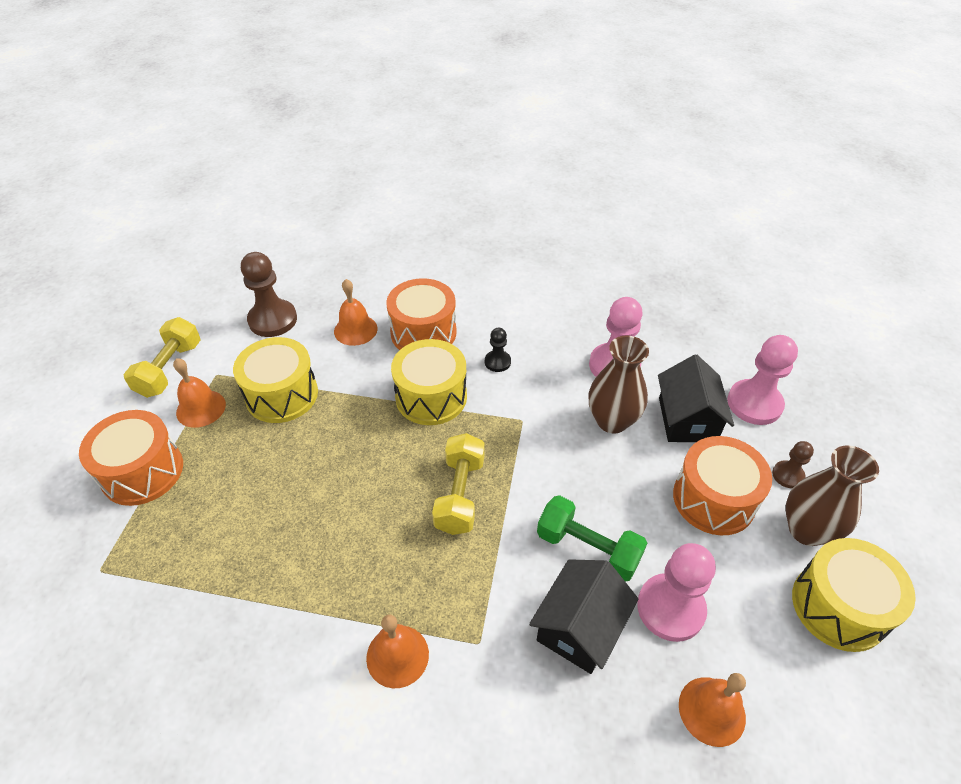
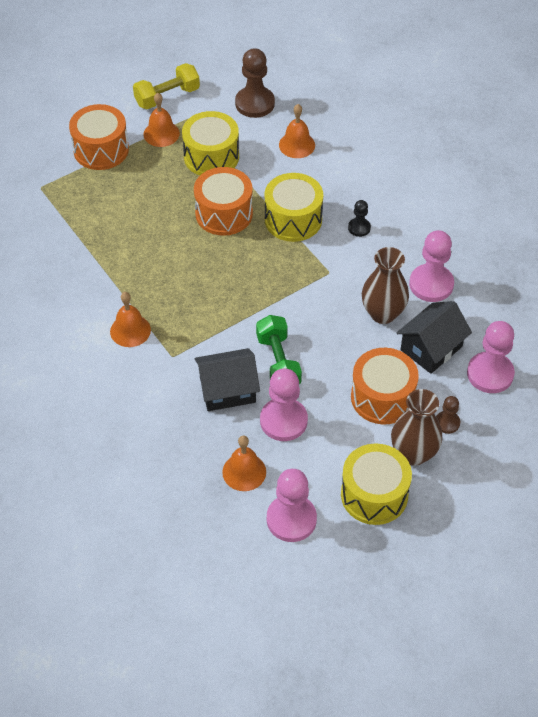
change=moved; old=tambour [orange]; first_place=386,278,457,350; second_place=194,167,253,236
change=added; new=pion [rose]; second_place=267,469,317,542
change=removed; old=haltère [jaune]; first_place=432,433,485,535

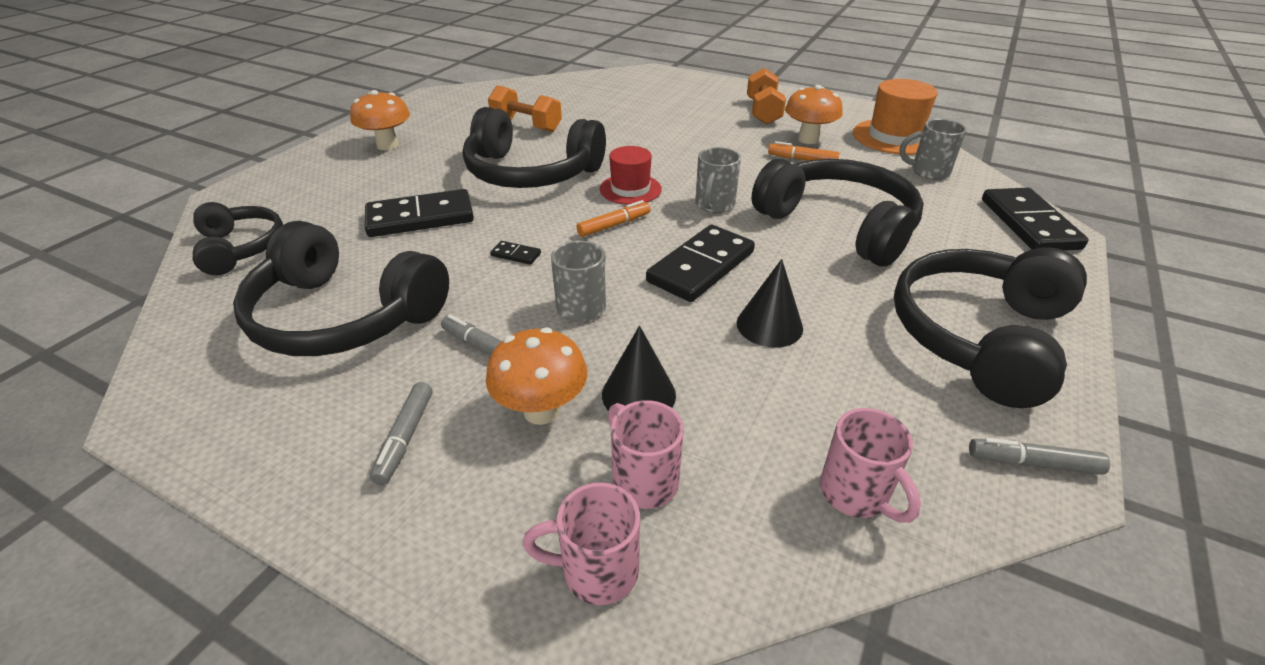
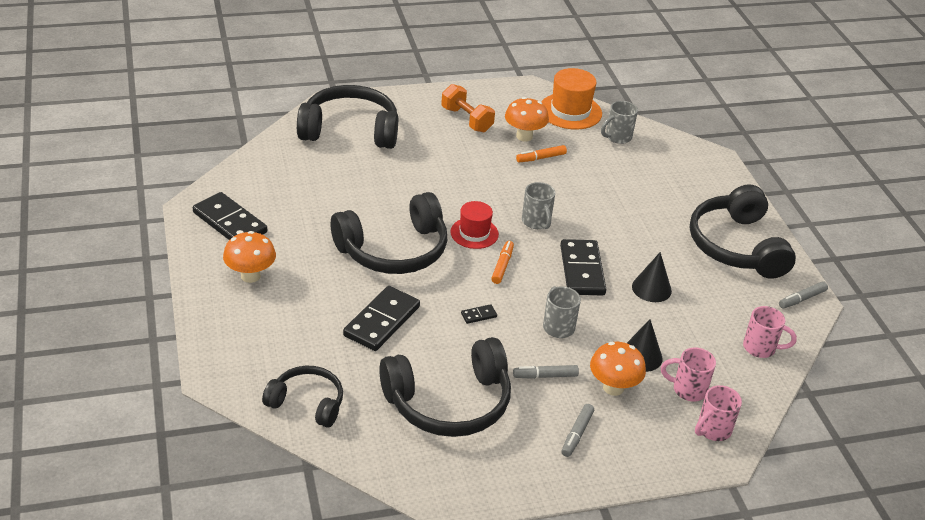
change=moved; old=domino [noir]; first_place=982,188,1089,251; second_place=193,192,267,240
change=moved; old=casque audio [noir]; first_place=751,159,924,267; second_place=297,85,398,149
change=turned; old=feutre [gris]; first_place=370,382,432,485; second_place=561,404,594,457; degrees=60
change=removed; old=haltère [orange]; first_place=488,85,562,132

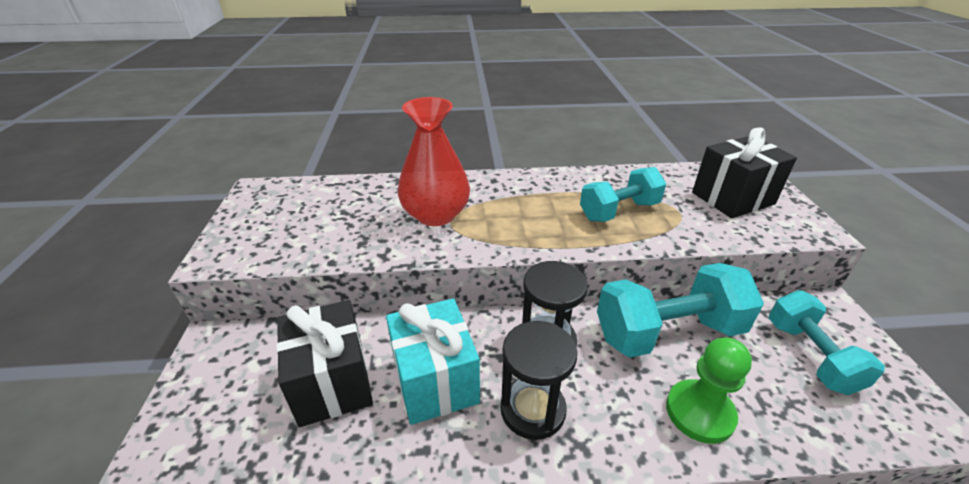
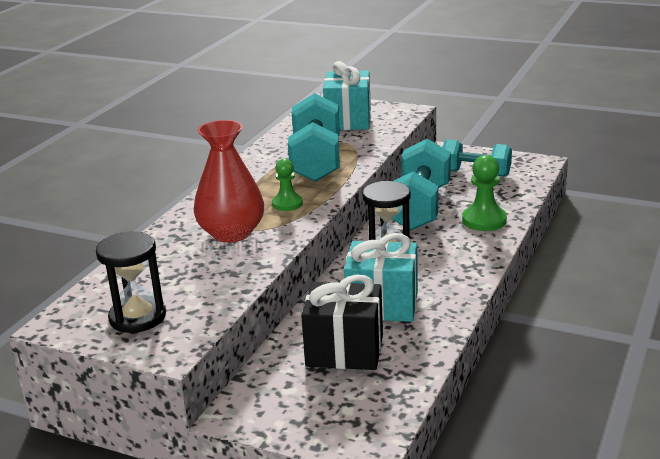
change=moved; old=sablier [noir]; first_place=500,321,577,440; second_place=96,231,166,333
change=added; new=pion [vert]; second_place=272,158,303,211
change=resized; old=haltère [turquoise]; first_place=580,167,666,222; second_place=288,93,340,182; factor=1.51
change=recoloured; old=cadeau [noir]; new=cadeau [turquoise]; first_place=692,127,797,218; second_place=323,61,371,130

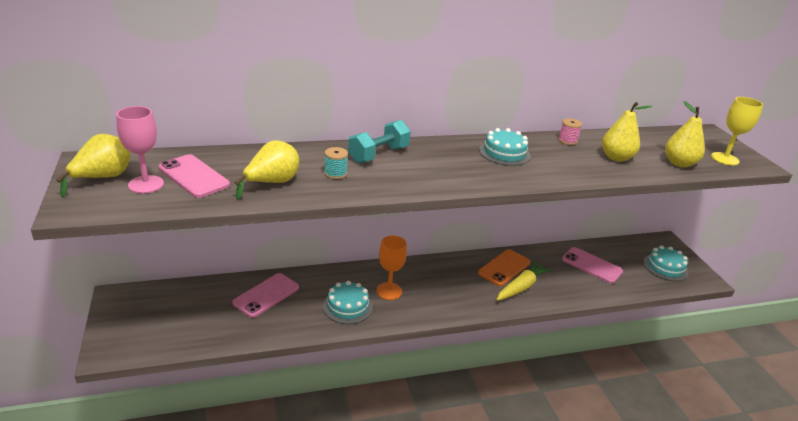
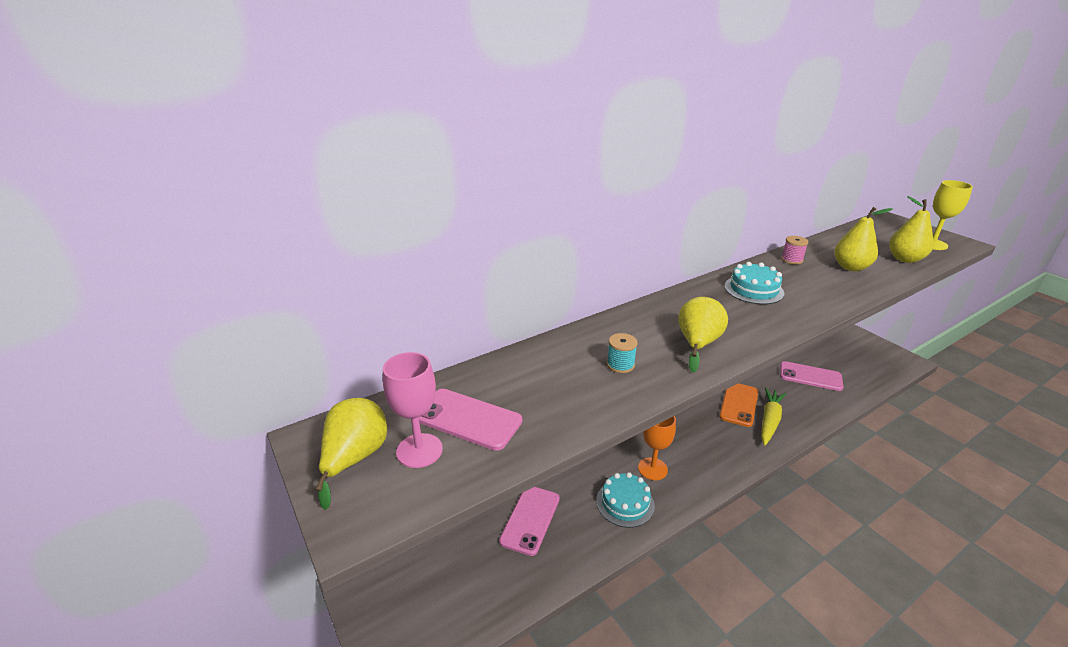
change=moved; old=poire [jaune]; first_place=234,140,299,200; second_place=678,297,728,373
change=removed; old=haltère [turquoise]; first_place=348,120,411,163
change=removed; old=gâteau [turquoise]; first_place=644,245,688,281

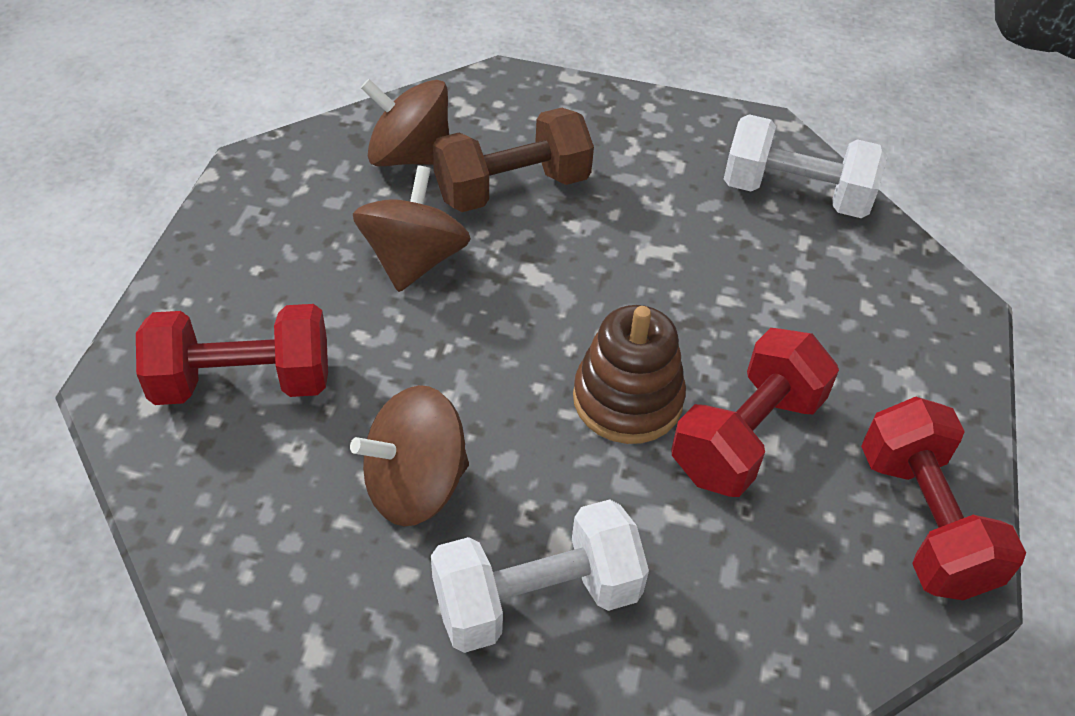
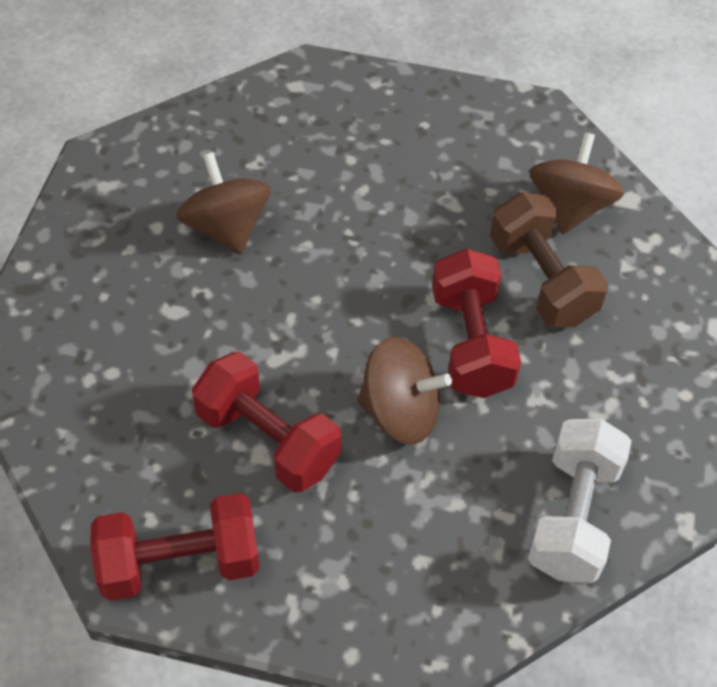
change=moved; old=toupie [marron]; first_place=353,165,471,292; second_place=357,337,452,445
change=moved; old=haltère [rouge]; first_place=136,304,328,405; second_place=432,248,521,398
change=removed; old=haltère [blanc]; first_place=431,499,649,653
change=removed; old=jouet à empiler [marron]; first_place=573,305,686,444

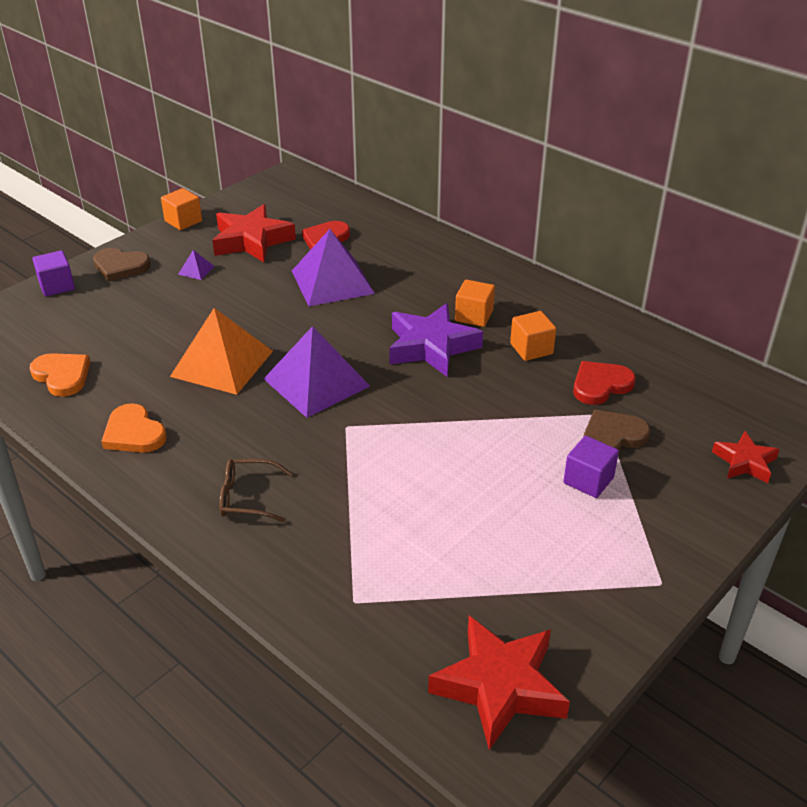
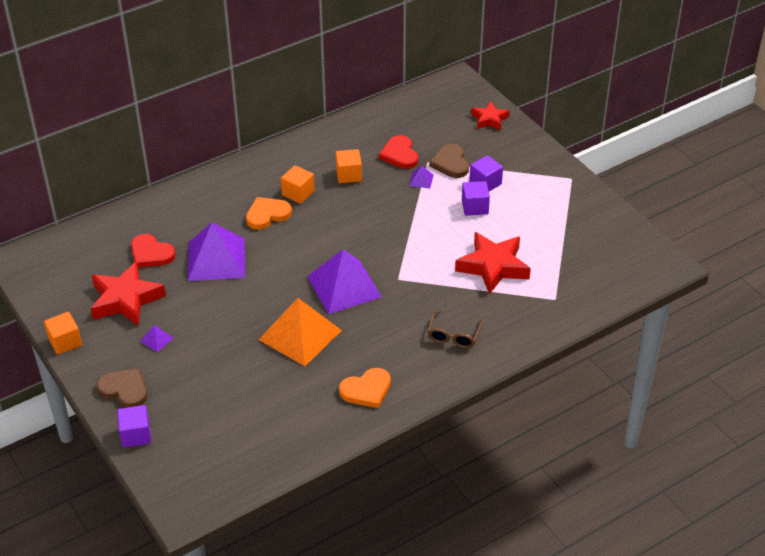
change=turned; old=cœur [marron]; first_place=93,248,151,282; second_place=97,368,147,408; degrees=-90
change=moved; old=cœur [orange]; first_place=29,353,90,397; second_place=246,197,292,230
change=added; new=pyramide [violet]; second_place=409,166,433,189
change=moved; old=étoile [rouge]; first_place=428,616,570,750; second_place=455,232,531,295
change=added; new=cube [violet]; second_place=462,181,490,216
change=removed; old=étoile [violet]; first_place=389,303,483,377

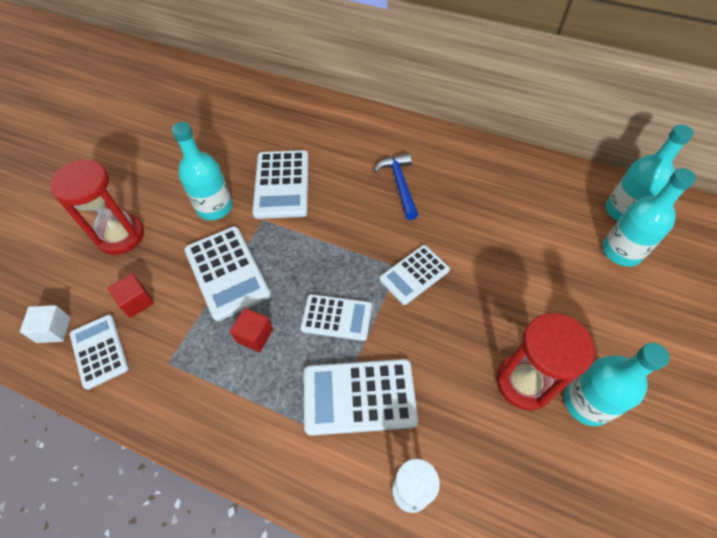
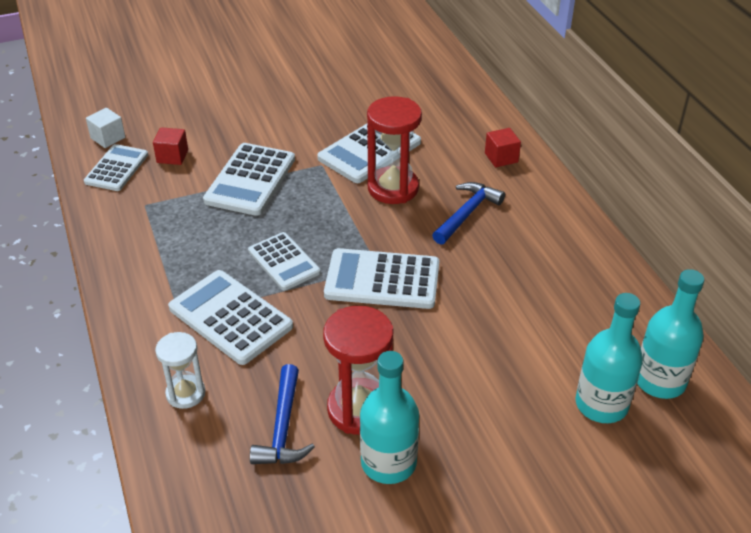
change=added; new=marteau [bleu]; second_place=250,364,315,464
change=resized; old=calculatrice [blanc]; first_place=379,245,450,305; second_place=324,248,439,309; factor=1.51
change=moved; old=sablier [rouge]; first_place=50,159,144,255; second_place=367,96,422,204
change=moved; old=cube [rouge]; first_place=230,308,273,352; second_place=485,128,521,167
change=removed; old=bouteille [turquoise]; first_place=172,122,233,220

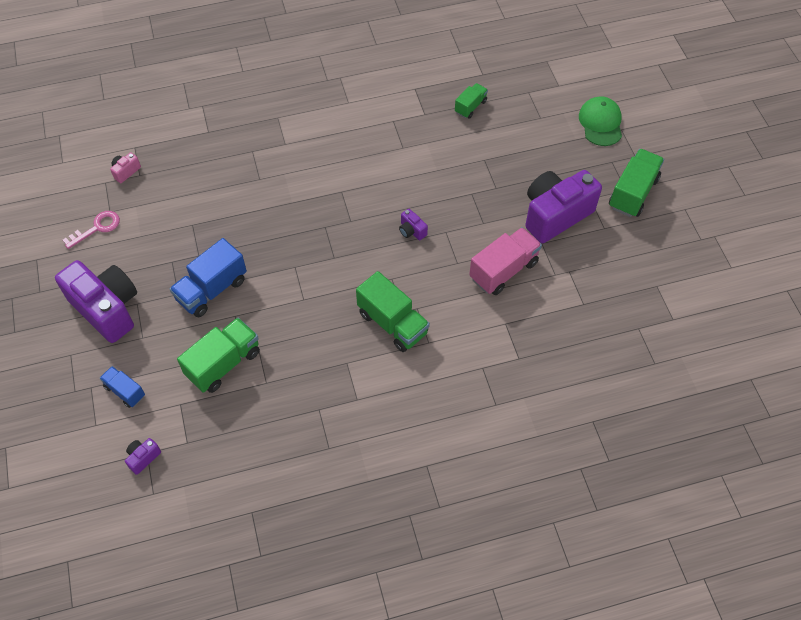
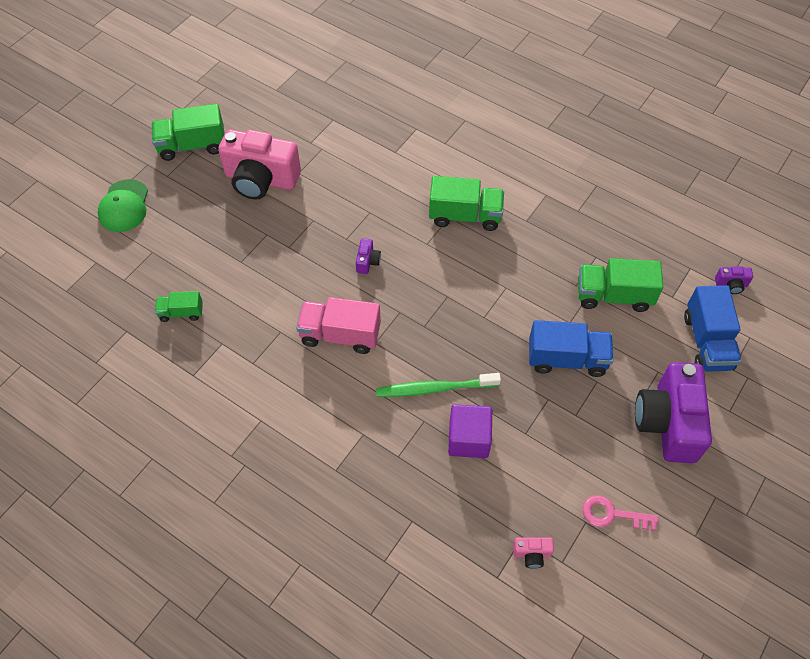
change=turned; old=casquette [vert]; first_place=579,96,622,146; second_place=98,179,148,232; degrees=-45
change=recoloured; old=appareil photo [violet]; new=appareil photo [rose]; first_place=525,170,602,243; second_place=218,129,301,200
change=moved; old=camion [rose]; first_place=469,227,542,295; second_place=296,297,381,354
change=added; new=brosse à dents [vert]; second_place=376,373,501,397
change=turned; old=camion [vert]; first_place=356,271,430,352; second_place=429,176,504,231; degrees=90
change=added; new=cube [violet]; second_place=448,404,492,458
change=resized; old=camion [bleu]; first_place=99,366,145,408; second_place=684,285,742,372; factor=1.75

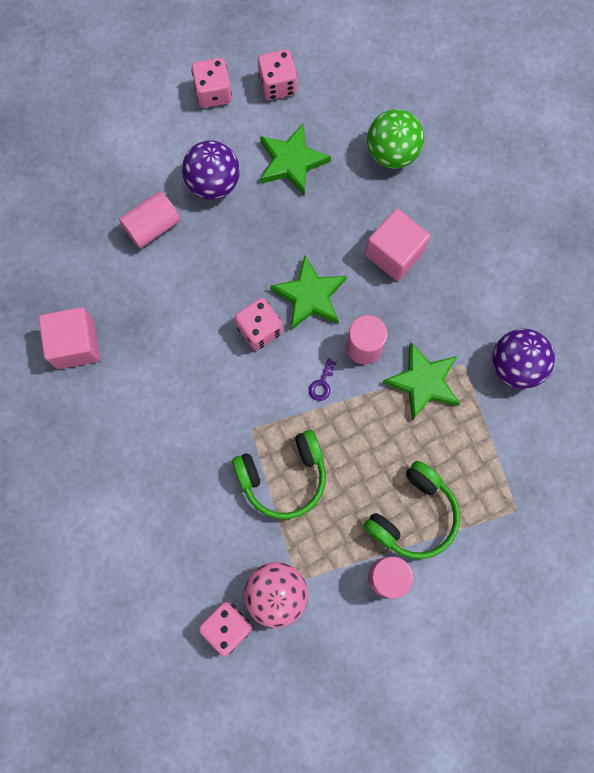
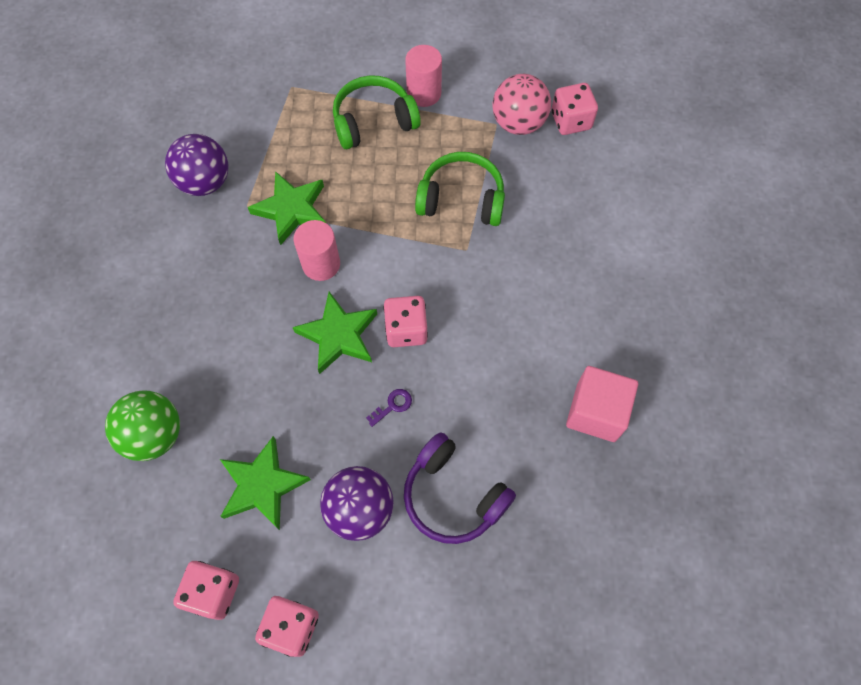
change=moved; old=clé [violet]; first_place=309,358,337,401; second_place=366,389,412,427
change=replaced; old=cylindre [rose]; new=casque audio [violet]; first_place=119,191,181,248; second_place=404,432,516,544
change=removed; old=cube [rose]; first_place=365,209,431,281

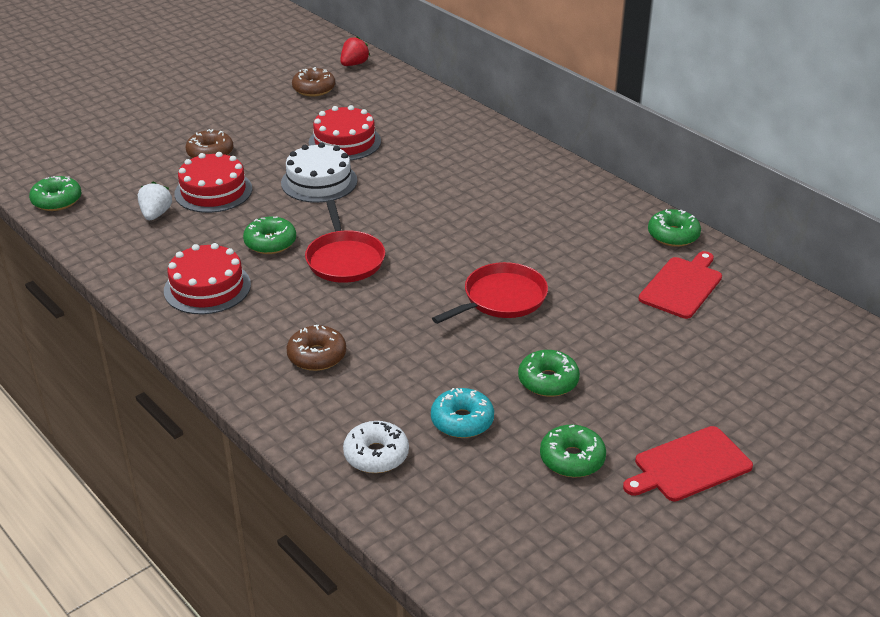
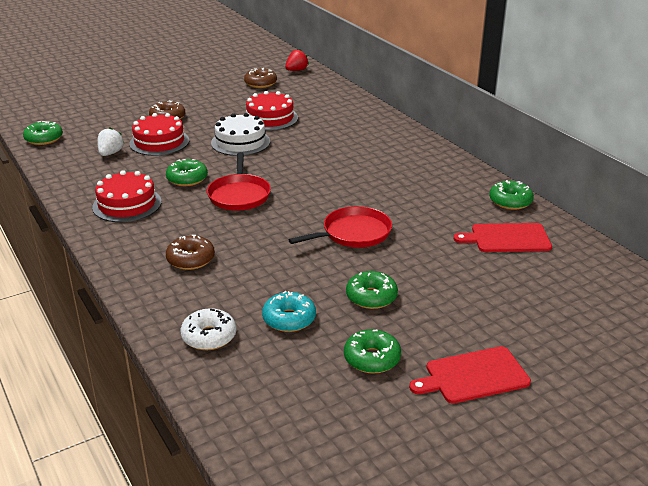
change=turned; old=planche à découper [rouge]; first_place=638,251,722,319; second_place=454,223,552,252; degrees=-135

